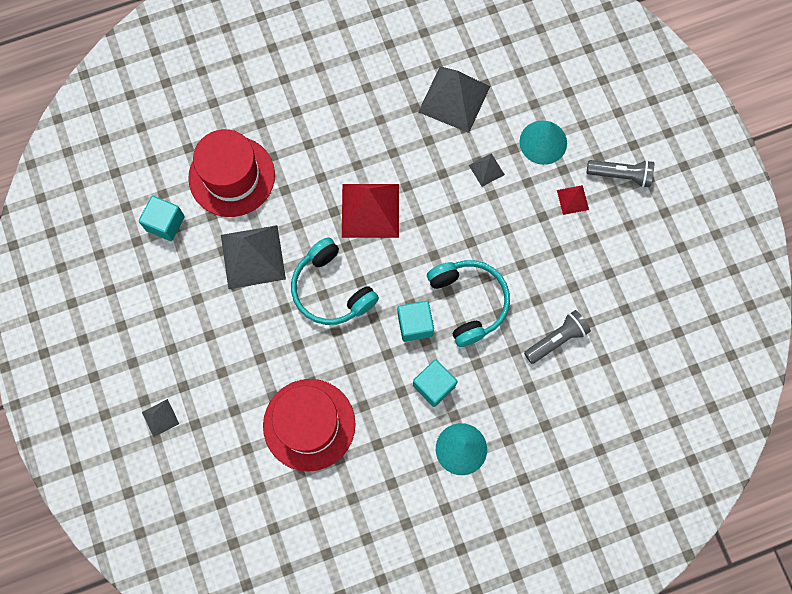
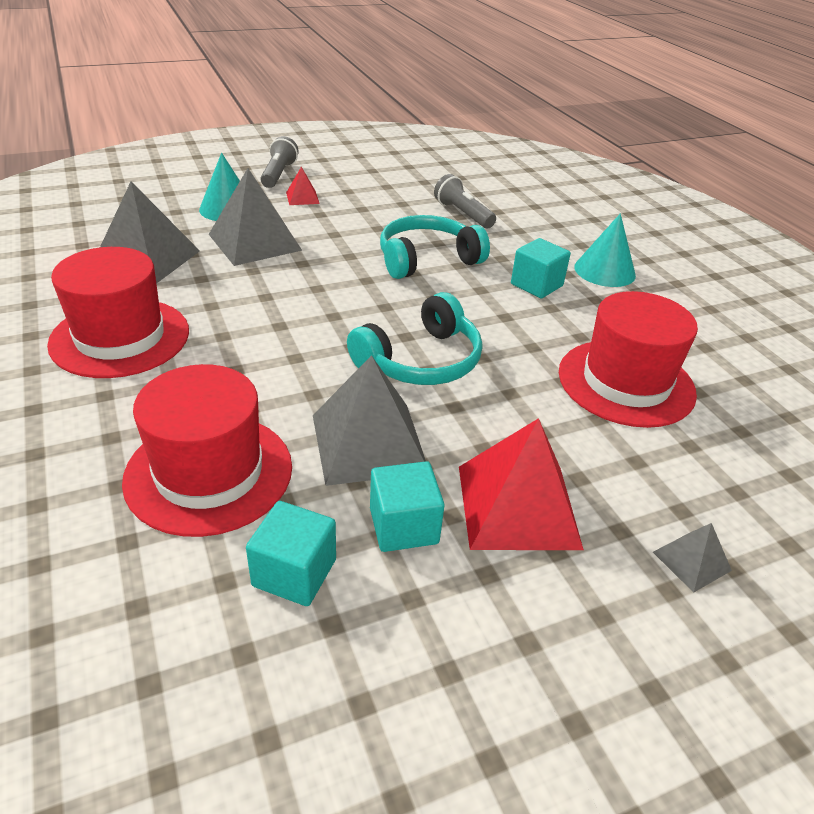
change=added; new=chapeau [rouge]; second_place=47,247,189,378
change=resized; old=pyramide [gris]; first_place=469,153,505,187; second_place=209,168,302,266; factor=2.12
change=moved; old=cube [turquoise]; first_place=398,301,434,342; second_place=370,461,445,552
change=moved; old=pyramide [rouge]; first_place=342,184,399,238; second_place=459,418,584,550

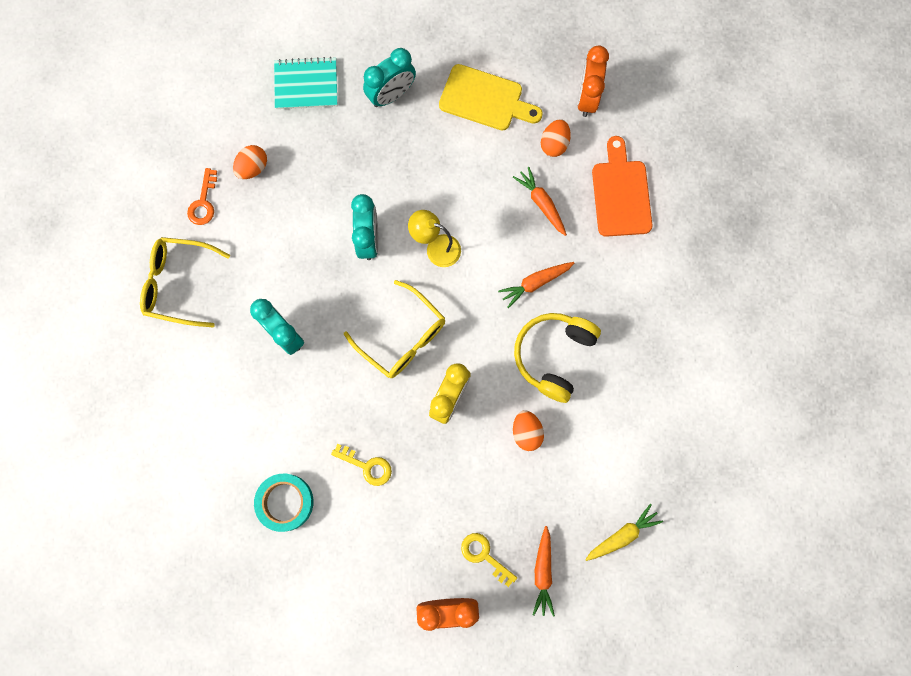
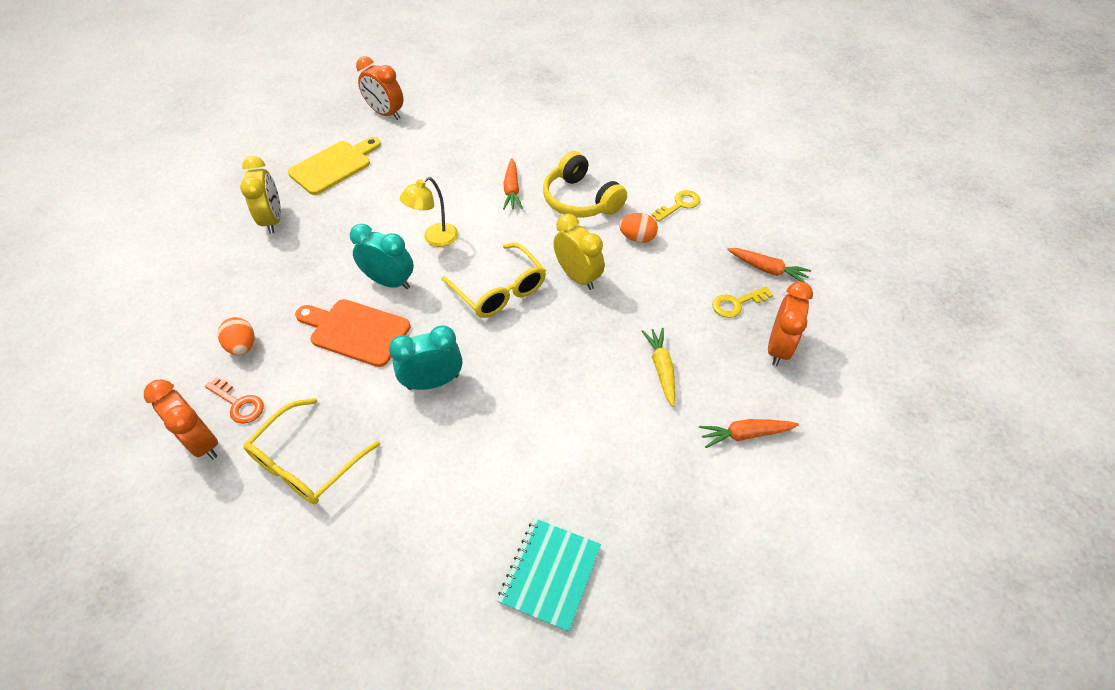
change=added; new=réveil [orange]; second_place=144,379,218,459
change=recoloured; old=réveil [turquoise]; new=réveil [jaune]; first_place=363,48,416,107; second_place=240,156,281,234
change=moved; old=planche à découper [orange]; first_place=592,136,652,237; second_place=295,299,411,367
change=turned; old=lunettes [jaune]; first_place=344,280,445,378; second_place=441,243,546,318; degrees=75
change=moved; old=carnet [turquoise]; first_place=274,57,337,109; second_place=497,518,601,632
change=moved; old=carotte [jaune]; first_place=585,504,663,561; second_place=642,328,675,407
change=moved; old=clé [jaune]; first_place=331,444,392,486; second_place=651,190,700,222
change=moved; old=carotte [orange]; first_place=513,167,567,236; second_place=699,419,799,448
change=removed; old=ruban adhésif [turquoise]; first_place=254,474,314,532
change=removed; old=œuf [orange]; first_place=541,119,571,157

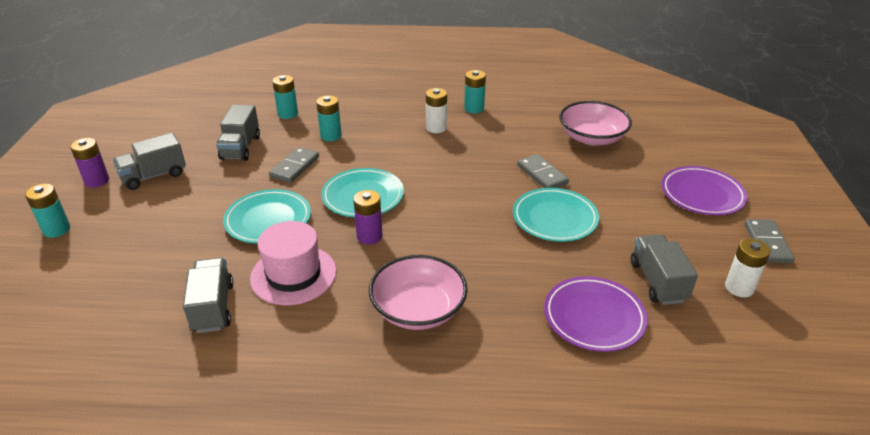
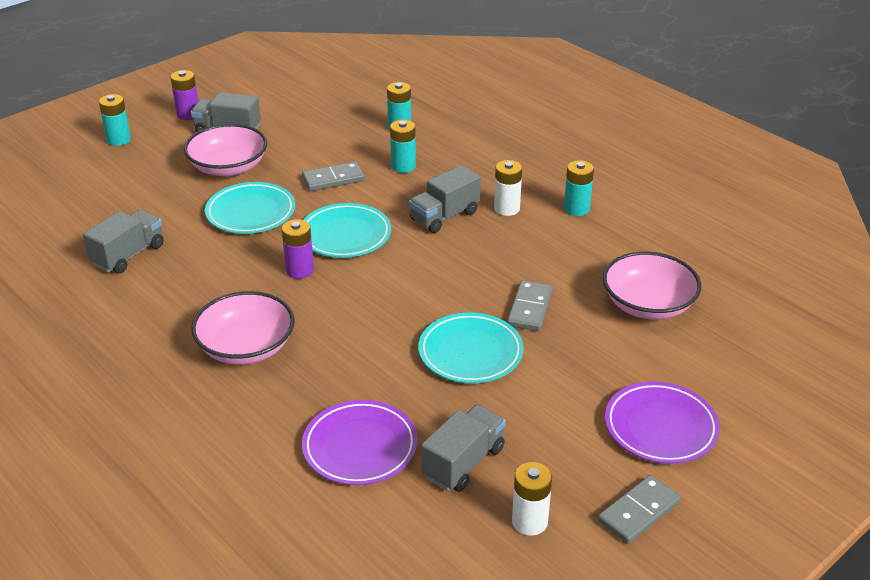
change=added; new=bol [rose]; second_place=184,124,267,176
change=moved; old=camion [gris]; first_place=216,105,260,161; second_place=409,165,481,233
change=removed; old=chapeau [rose]; first_place=250,221,337,305

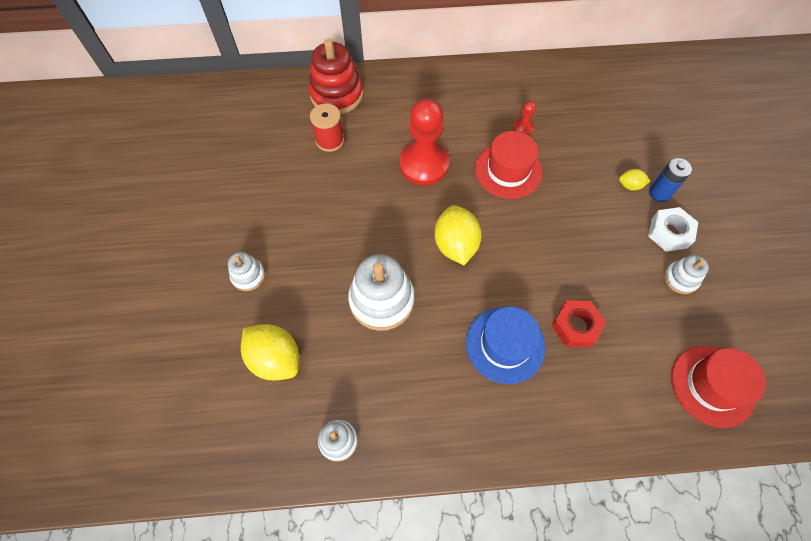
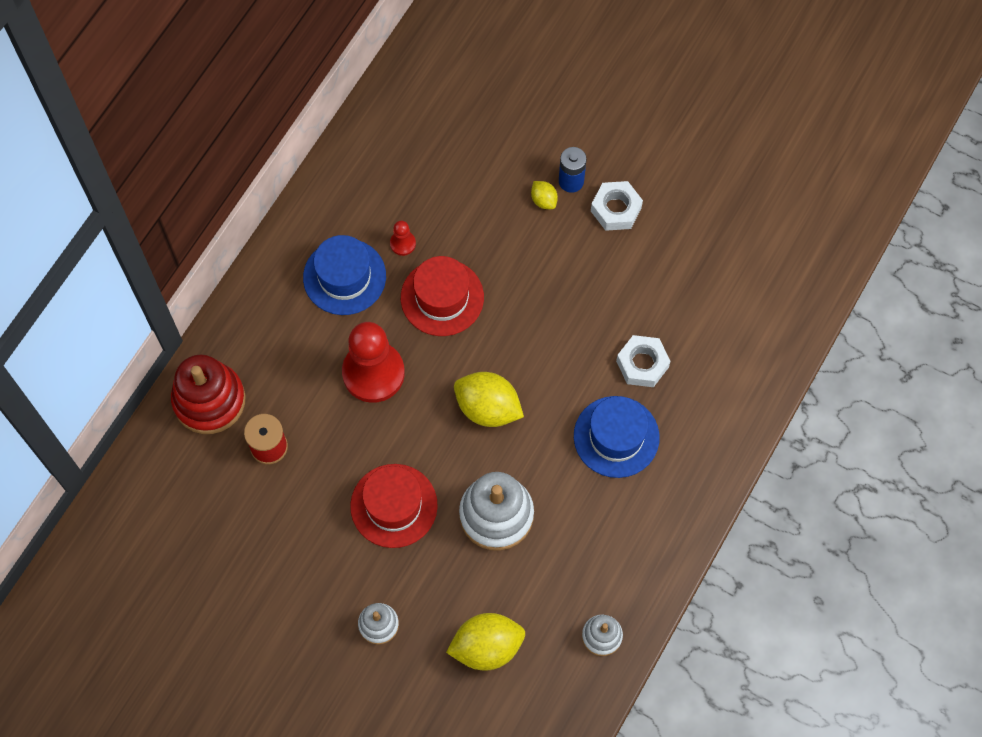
change=added; new=chapeau [bleu]; second_place=303,235,386,315
change=moved; old=chapeau [rouge]; first_place=671,346,766,428; second_place=350,464,438,548
change=turned; old=citron [jaune]; first_place=619,169,650,190; second_place=531,181,558,209; degrees=-75
change=recoloured; old=écrou [rouge]; new=écrou [blanc]; first_place=552,300,606,347; second_place=616,335,671,387
change=removed; old=jouet à empiler [blanc]; first_place=664,255,709,294

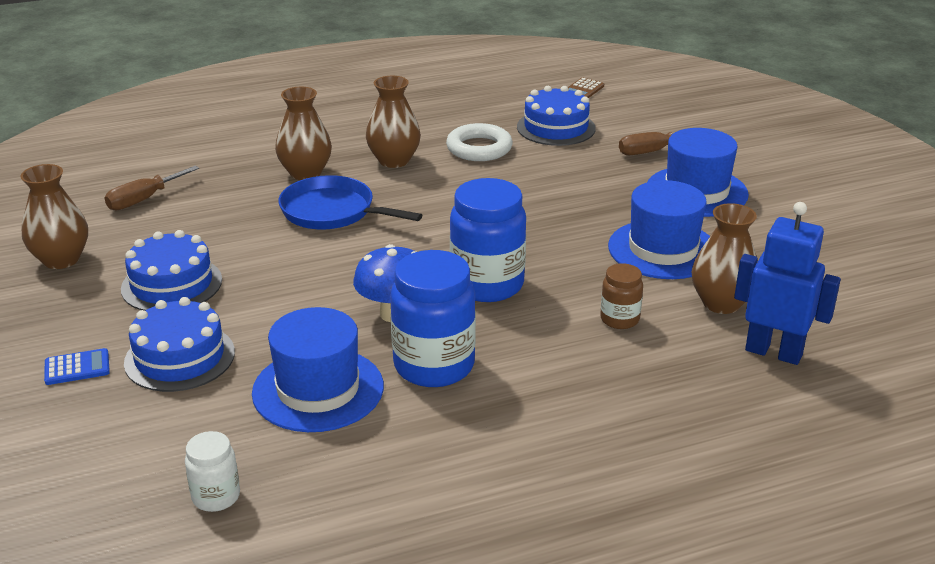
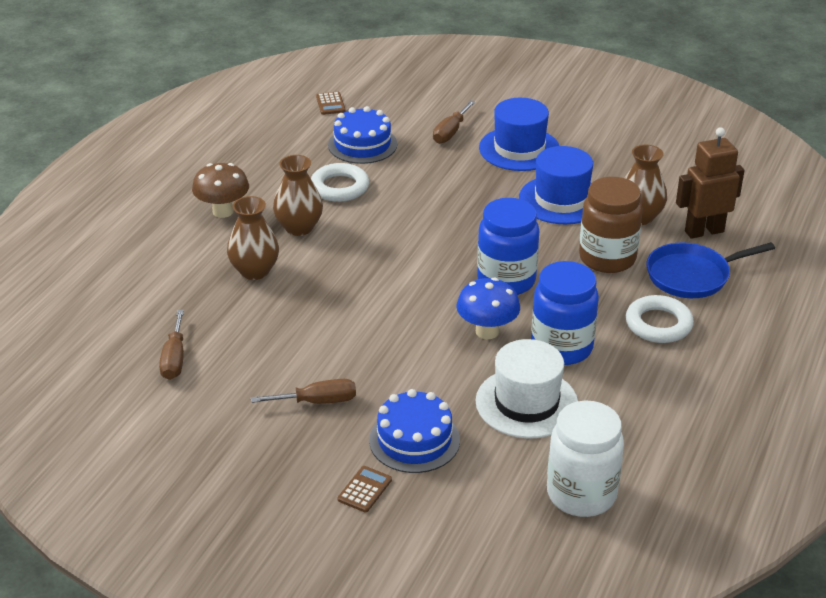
change=added; new=champignon [marron]; second_place=192,163,249,218
change=replaced; old=gâteau [bleu]; new=tournevis [marron]; first_place=121,230,222,311; second_place=251,379,356,404
change=recoloured; old=calculatrice [bleu]; new=calculatrice [marron]; first_place=44,348,110,385; second_place=337,466,392,512
change=recoloured; old=chapeau [bleu]; new=chapeau [blanc]; first_place=252,307,384,432; second_place=475,339,578,438
change=resized; old=bocal [blanc]; first_place=185,431,240,512; second_place=547,400,624,517; factor=1.95
change=resized; old=bocal [marron]; first_place=600,263,643,329; second_place=579,177,643,273; factor=1.95
change=added; new=anneau [blanc]; second_place=626,295,694,343
change=moved; old=poêle [bleu]; first_place=279,175,422,229; second_place=646,242,775,298
change=recoloured; old=robot [bleu]; new=robot [marron]; first_place=734,202,841,365; second_place=676,127,745,239
change=removed; old=vase [marron]; first_place=20,164,88,269

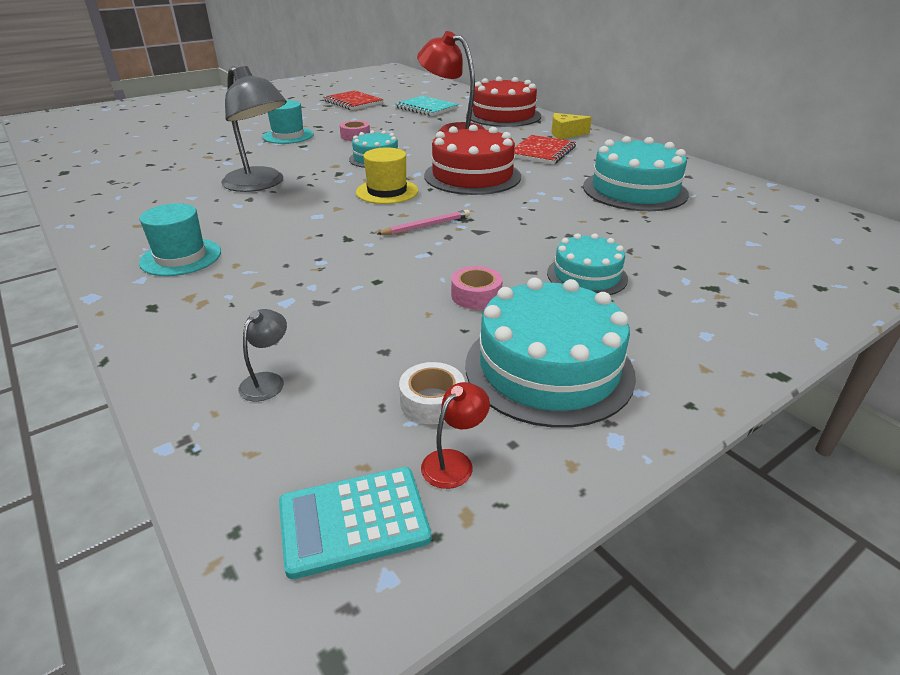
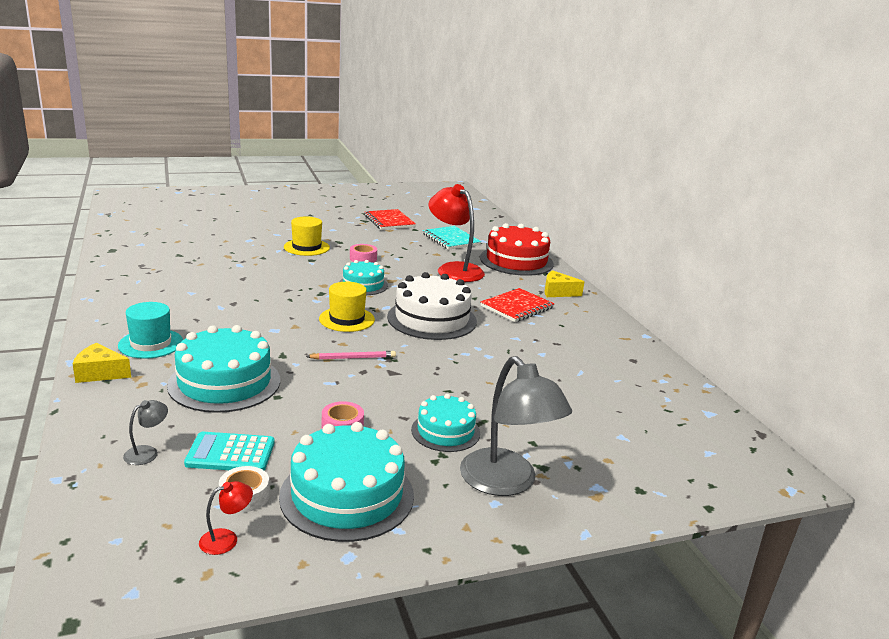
change=added; new=fromage [jaune]; second_place=73,343,131,383
change=moved; old=gâteau [turquoise]; first_place=583,136,689,211; second_place=167,325,280,413
change=moved; old=calculatrice [turquoise]; first_place=279,467,431,579; second_place=184,432,275,471
change=recoloured; old=chapeau [turquoise]; new=chapeau [jaune]; first_place=263,100,314,144; second_place=284,216,330,256
change=recoloured; old=gâteau [rouge]; new=gâteau [blanc]; first_place=424,125,521,195; second_place=387,272,477,340
change=moved; old=lampe [gris]; first_place=221,66,287,192; second_place=460,356,572,496

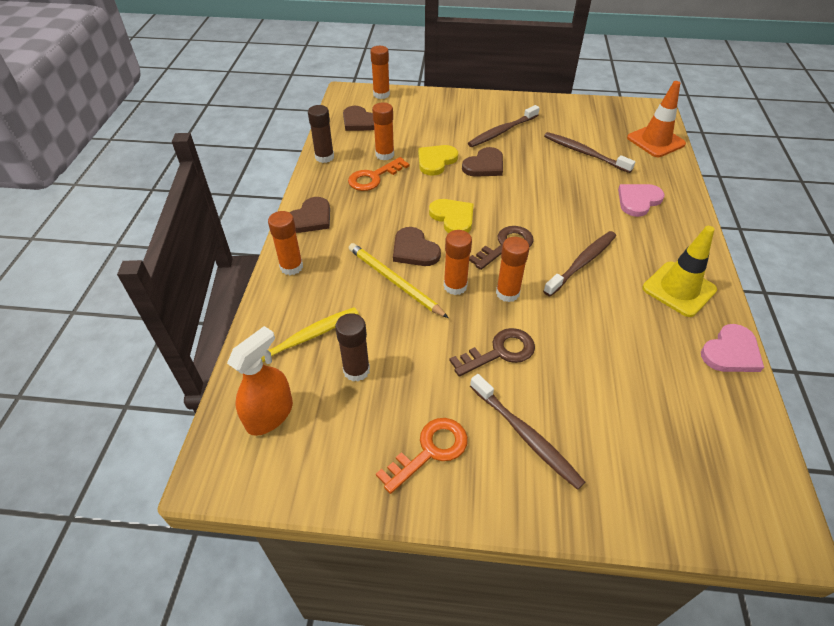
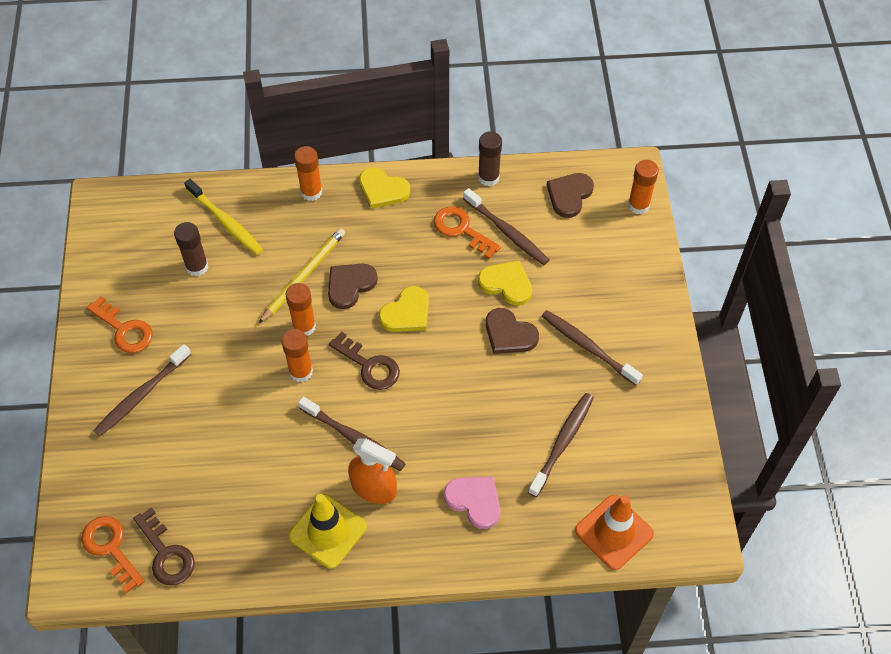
change=added; new=clé [orange]; second_place=81,516,145,593
change=moved; old=clé [marron]; first_place=449,328,535,376; second_place=133,507,195,586
change=moved; old=vaporisateur [orange]; first_place=227,326,293,436; second_place=348,438,397,504
change=recoloured; old=cœur [marron]; new=cœur [jaune]; first_place=289,197,330,233; second_place=359,167,410,209
change=replaced; old=bâton de colle [orange]; new=brosse à dents [marron]; first_place=372,102,394,160; second_place=463,188,549,265
change=removed; old=cœur [rose]; first_place=701,324,764,372

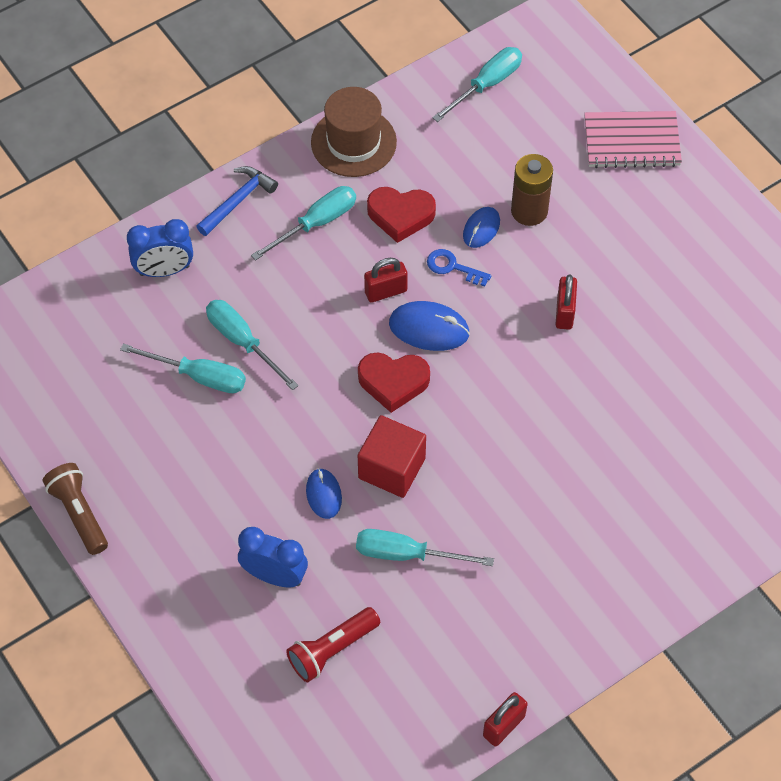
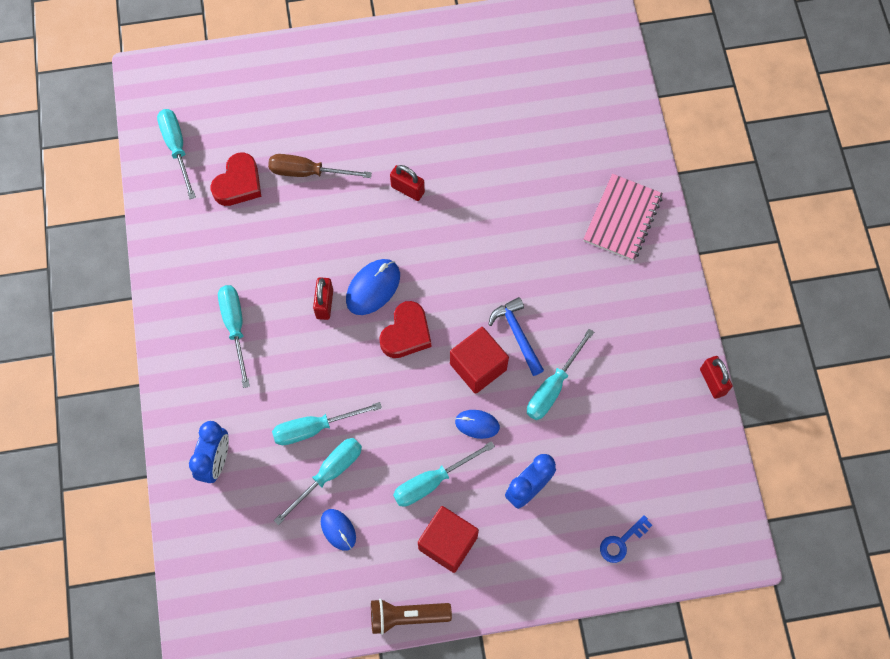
change=moved; old=cœur [rouge]; first_place=367,187,436,243; second_place=211,153,261,206
change=replaced; old=pile [marron]; new=tournevis [marron]; first_place=511,154,553,226; second_place=268,154,372,178
change=moved; old=souris [bleu]; first_place=463,207,500,248; second_place=321,509,356,551
change=added; new=tournevis [turquoise]; second_place=393,441,495,507
change=added; new=cube [rouge]; second_place=418,506,479,573
change=moved; old=marteau [bleu]; first_place=196,166,278,236; second_place=488,297,544,376
change=moved; old=carnet [rose]; first_place=584,111,682,168; second_place=583,174,663,261
change=moved; old=clé [bleu]; first_place=427,249,491,287; second_place=600,515,652,563
change=removed; old=lampe de poche [rouge]; first_place=286,607,380,682
change=removed; old=chapeau [marron]; first_place=311,87,397,177

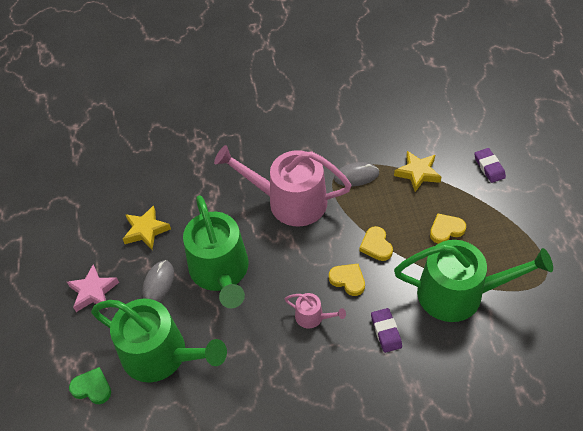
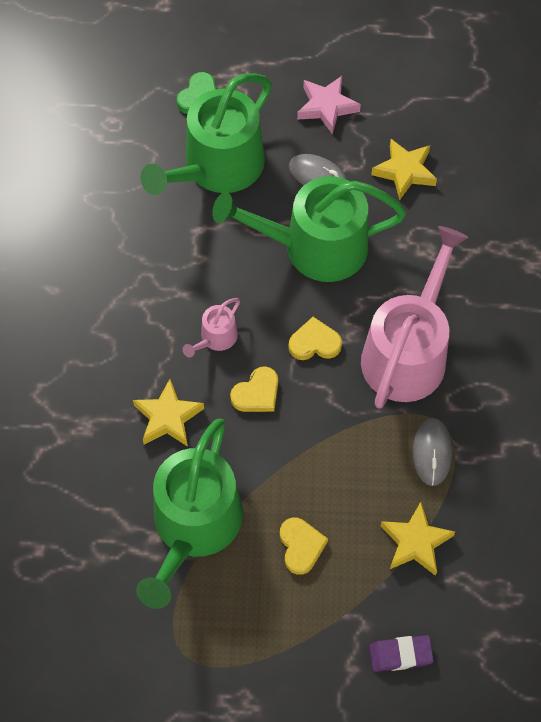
change=replaced; old=gomme [violet]; new=étoile [jaune]; first_place=371,308,402,353; second_place=133,379,204,447
change=moved; old=cœur [jaune]; first_place=359,226,393,261; second_place=289,317,342,360

